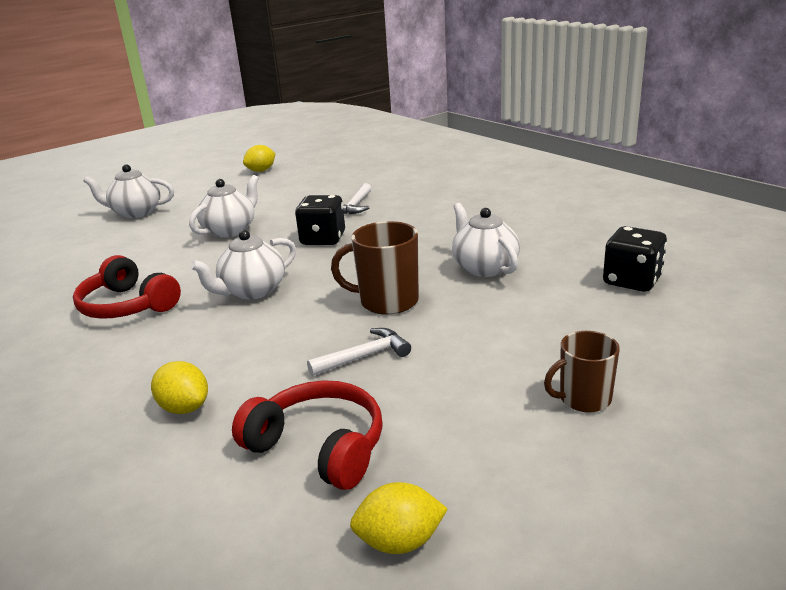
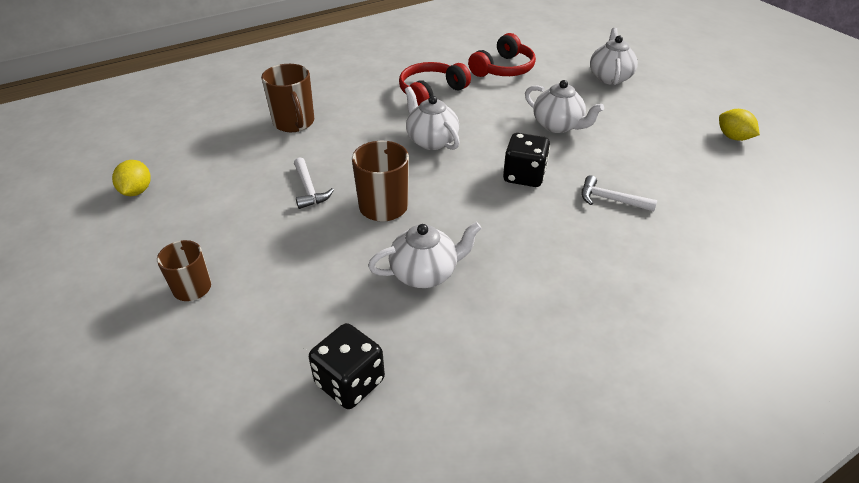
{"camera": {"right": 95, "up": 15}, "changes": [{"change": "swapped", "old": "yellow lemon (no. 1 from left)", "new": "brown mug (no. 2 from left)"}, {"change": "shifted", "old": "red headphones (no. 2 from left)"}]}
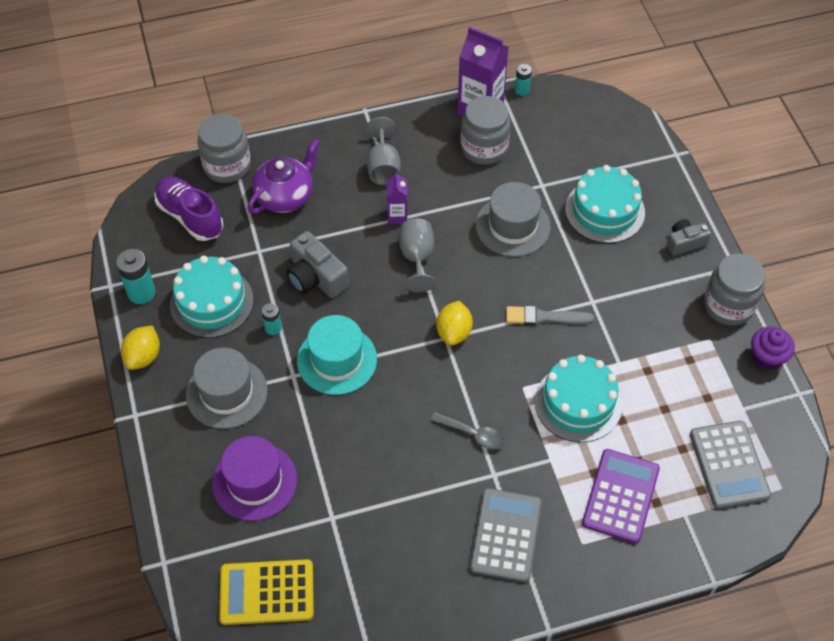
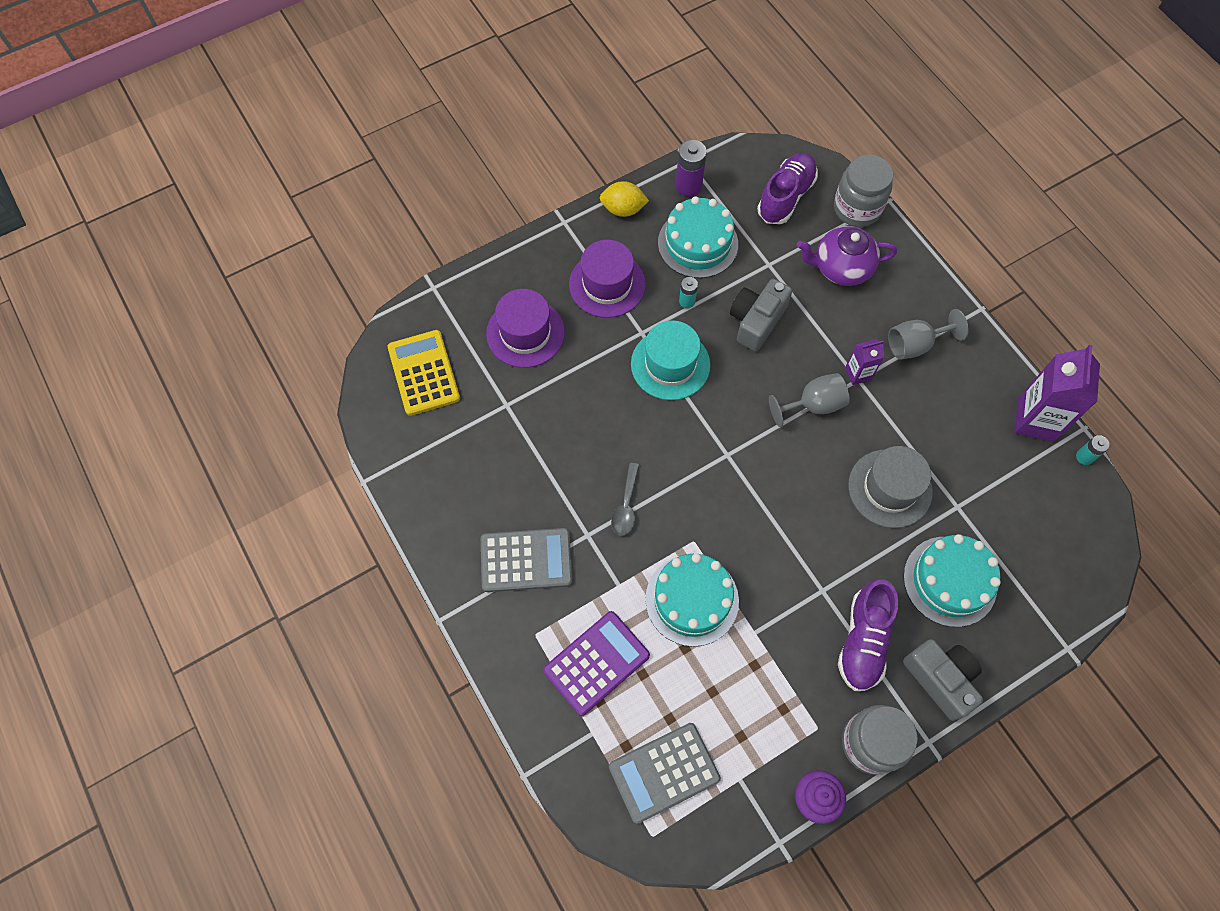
{"camera": {"right": 75, "up": 10}, "changes": [{"change": "repainted", "old": "turquoise battery (no. 1 from left)", "new": "purple battery"}, {"change": "repainted", "old": "grey hat (no. 1 from left)", "new": "purple hat (no. 2 from left)"}, {"change": "rotated", "old": "purple teapot", "degrees": 150}, {"change": "gone", "old": "yellow lemon (no. 2 from left)"}, {"change": "gone", "old": "grey jar (no. 2 from left)"}, {"change": "gone", "old": "grey brush"}, {"change": "rotated", "old": "purple calculator", "degrees": -45}, {"change": "scaled", "old": "grey camera (no. 2 from left)", "factor": 1.57}, {"change": "new", "new": "purple shoe (no. 2 from left)"}]}
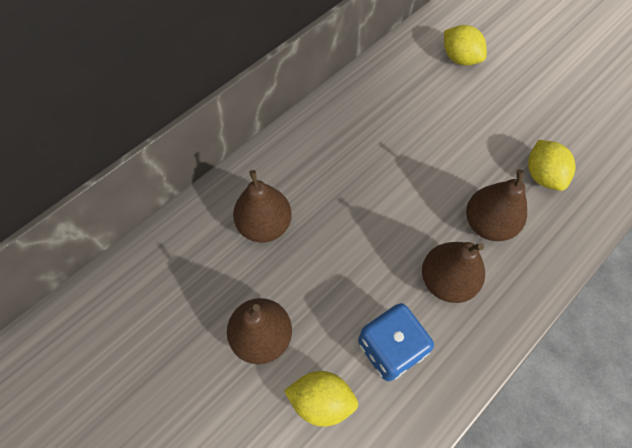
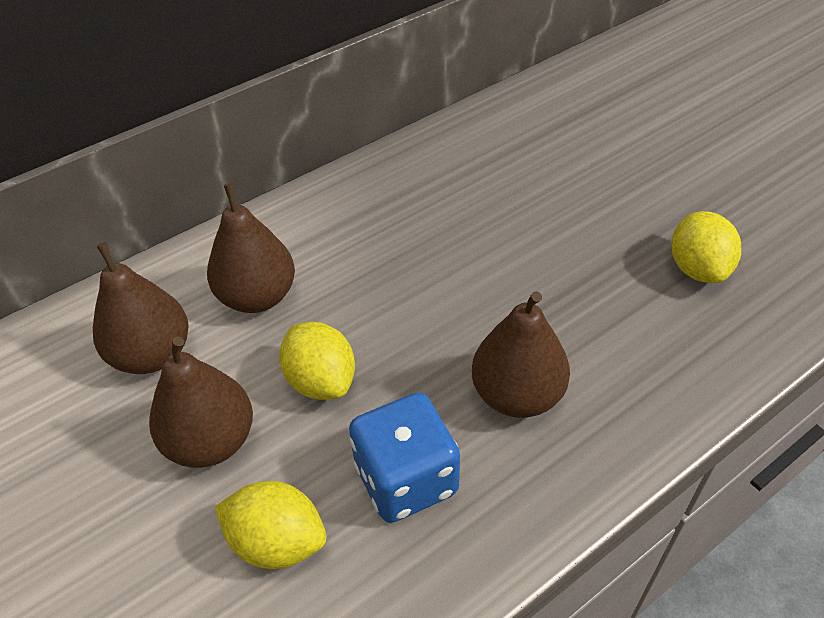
{"camera": {"right": 10, "up": -15}, "changes": [{"change": "shifted", "old": "yellow lemon (no. 2 from left)"}, {"change": "shifted", "old": "brown pear (no. 4 from left in the first image)", "new": "brown pear (no. 1 from left)"}]}
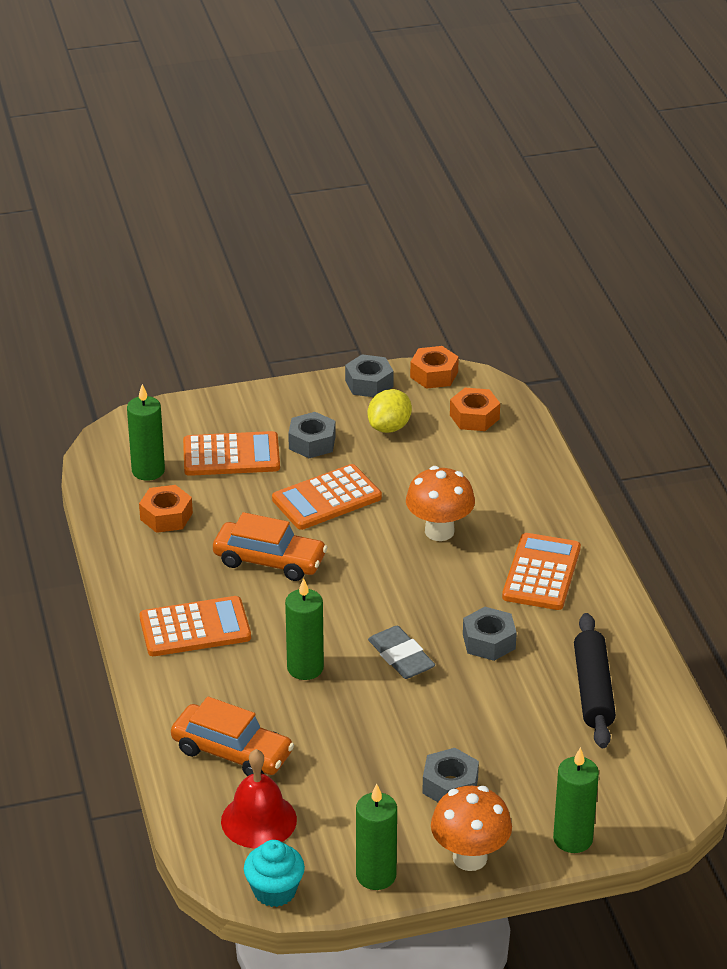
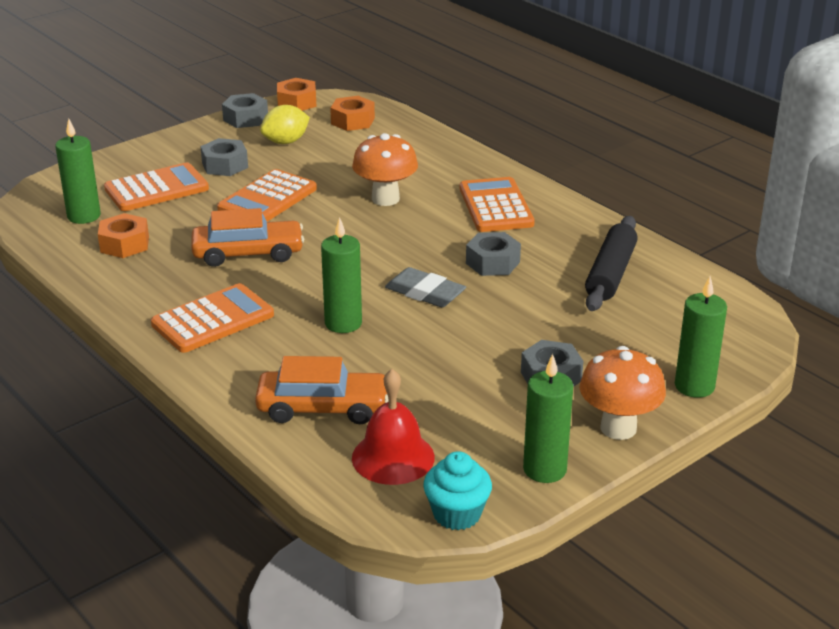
{"camera": {"right": -25, "up": -5}, "changes": [{"change": "rotated", "old": "yellow lemon", "degrees": 45}, {"change": "rotated", "old": "black rolling pin", "degrees": 45}]}
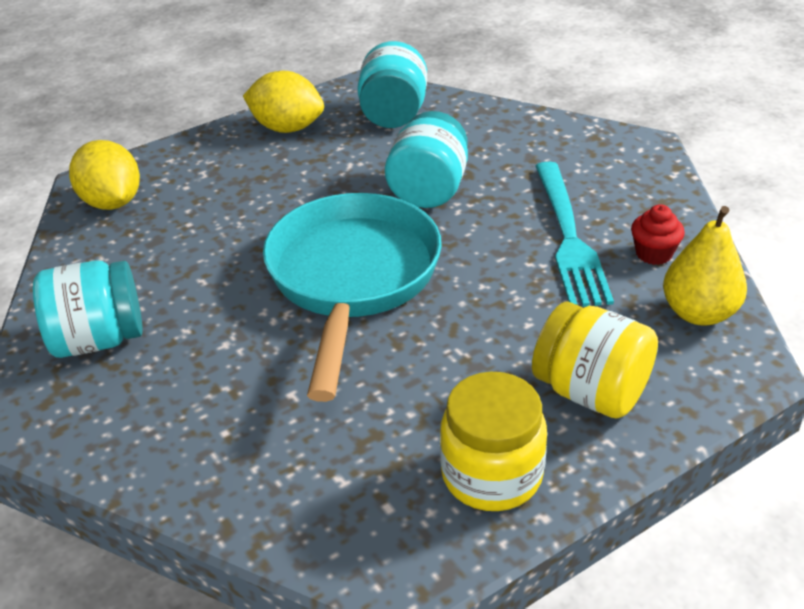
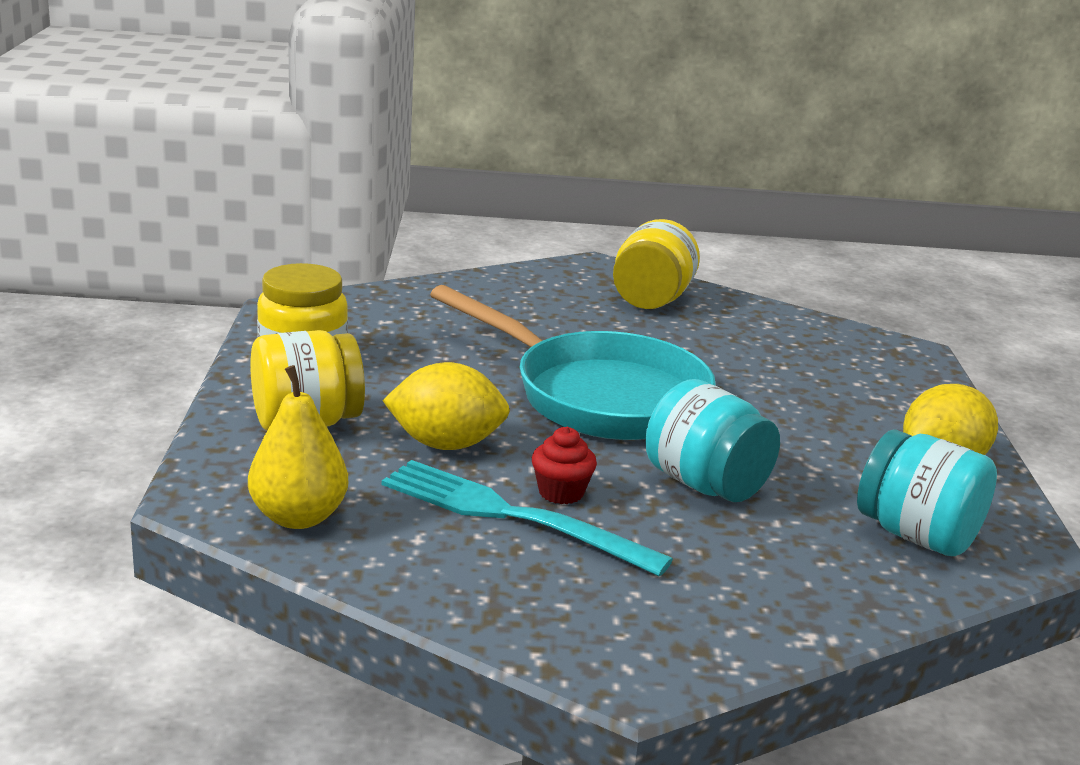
{"camera": {"right": 120, "up": -15}, "changes": [{"change": "repainted", "old": "turquoise jar (no. 1 from left)", "new": "yellow jar (no. 3 from left)"}, {"change": "shifted", "old": "yellow lemon (no. 1 from left)"}, {"change": "shifted", "old": "red cupcake"}]}
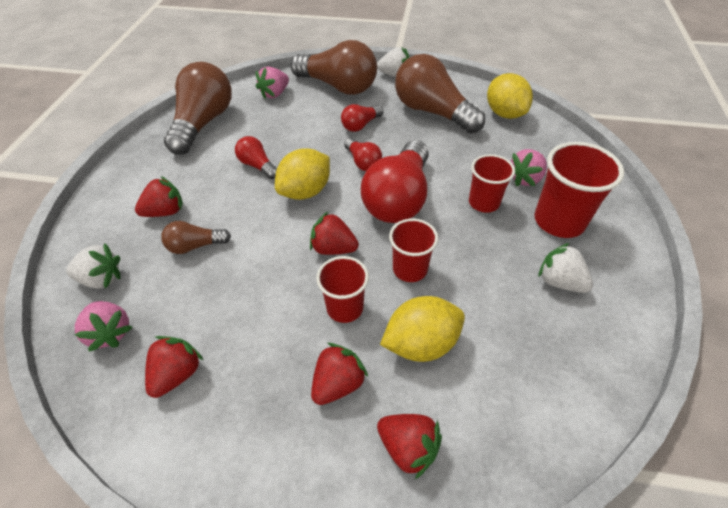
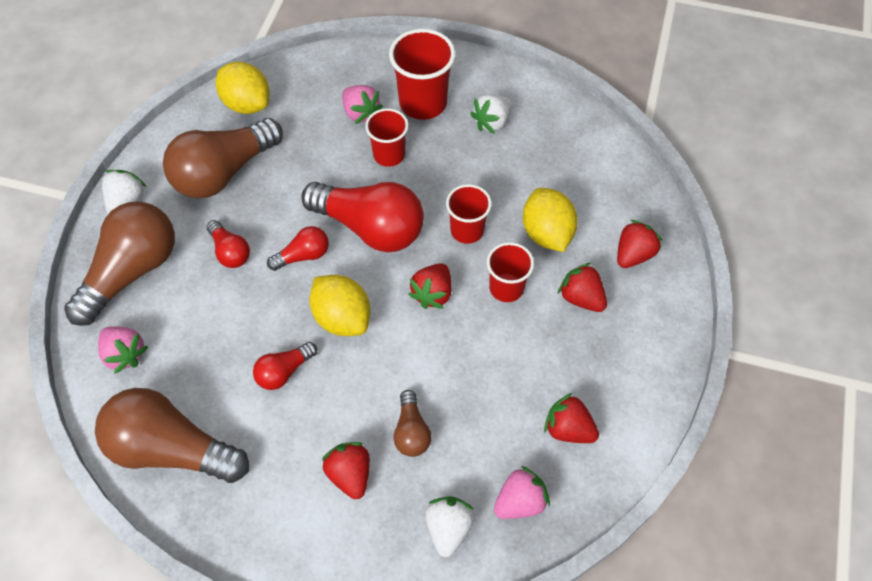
{"camera": {"right": -85, "up": 10}, "changes": [{"change": "rotated", "old": "yellow lemon (no. 3 from left in the first image)", "degrees": 60}]}
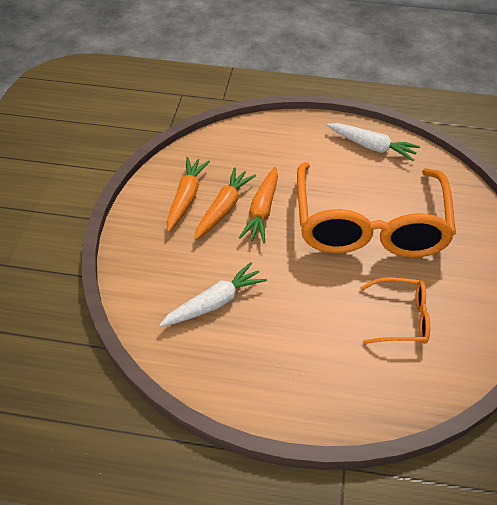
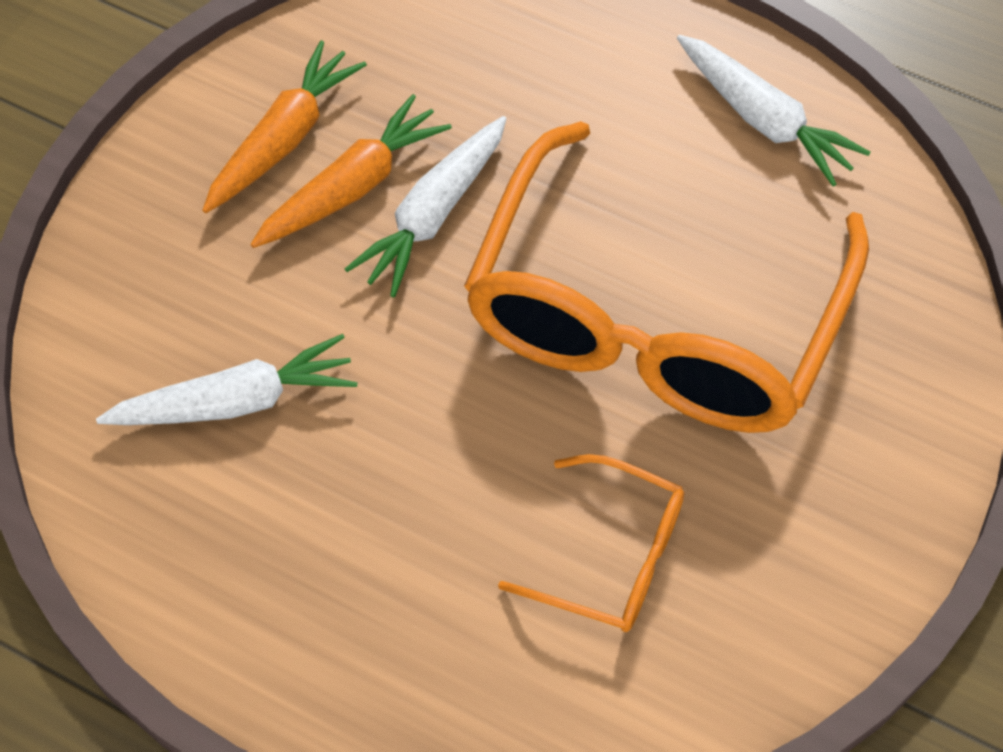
{"camera": {"right": 20, "up": 10}, "changes": [{"change": "repainted", "old": "orange carrot (no. 3 from left)", "new": "white carrot (no. 2 from left)"}]}
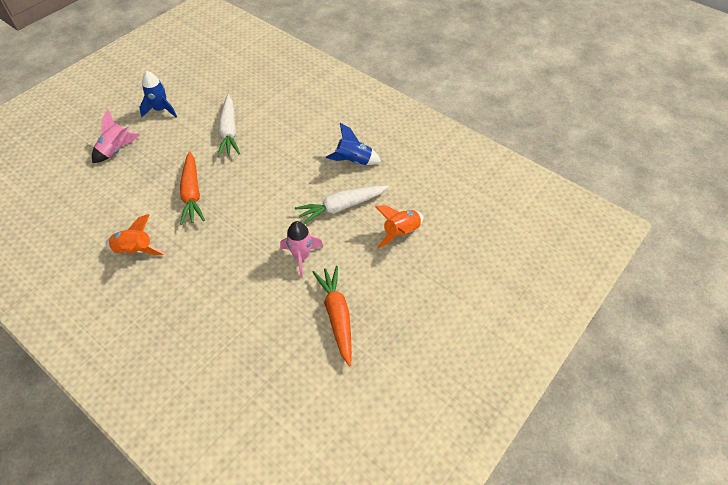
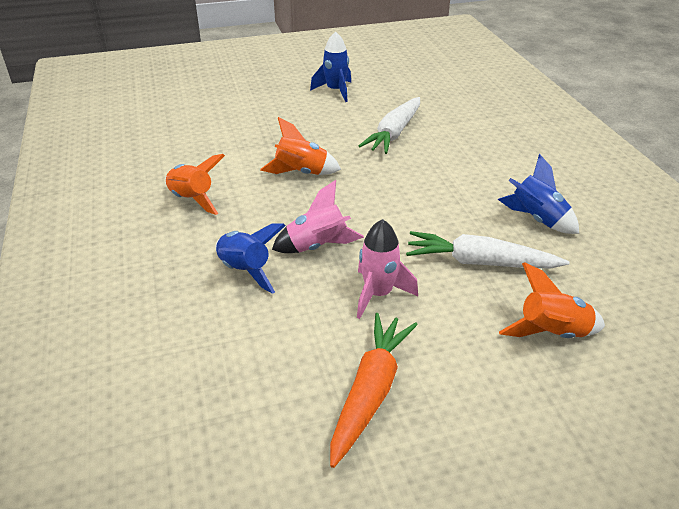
{"camera": {"right": 35, "up": -15}, "changes": [{"change": "shifted", "old": "pink rocket (no. 1 from left)"}, {"change": "swapped", "old": "orange carrot (no. 1 from left)", "new": "orange rocket (no. 2 from left)"}, {"change": "new", "new": "blue rocket (no. 1 from left)"}]}
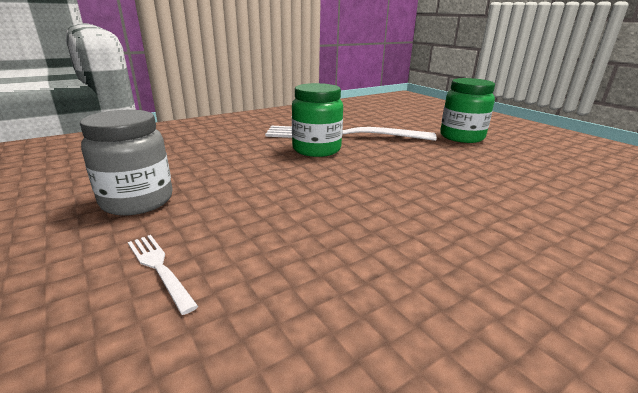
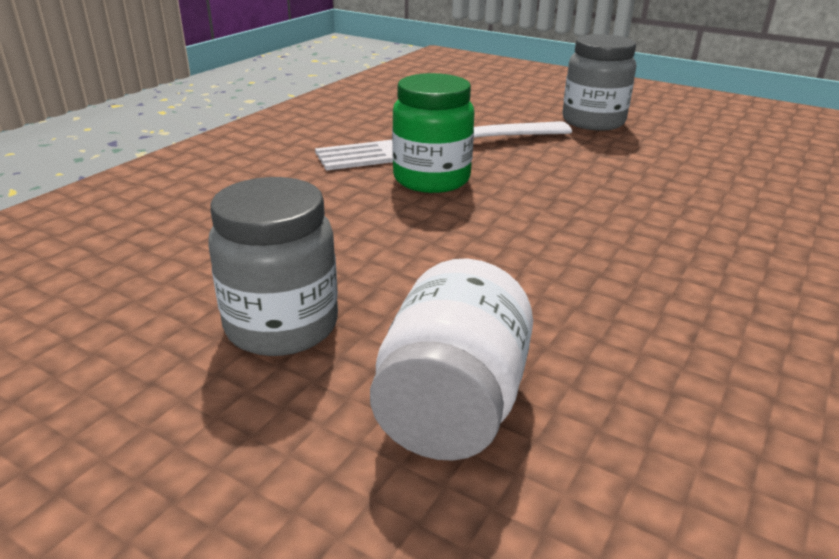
{"camera": {"right": -25, "up": 5}, "changes": [{"change": "swapped", "old": "white fork (no. 1 from left)", "new": "white jar"}, {"change": "repainted", "old": "green jar (no. 2 from left)", "new": "grey jar (no. 2 from left)"}]}
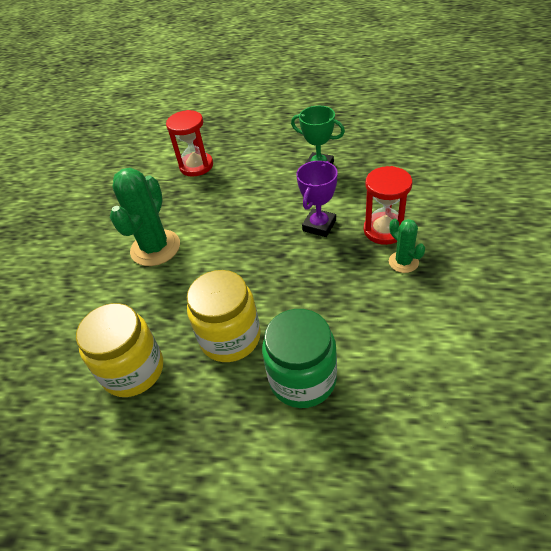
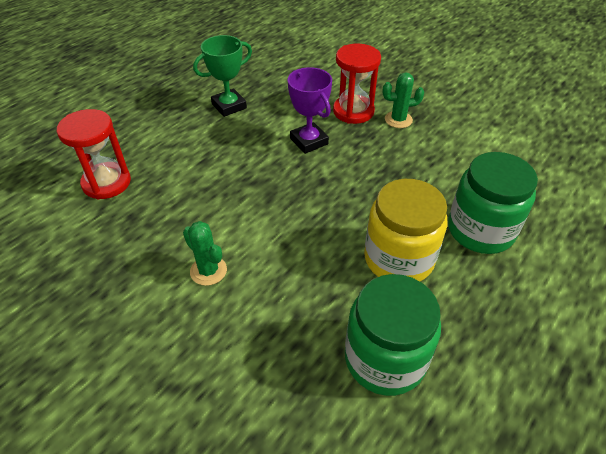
{"camera": {"right": -65, "up": 0}, "changes": [{"change": "repainted", "old": "yellow jar (no. 1 from left)", "new": "green jar (no. 1 from left)"}, {"change": "scaled", "old": "green cactus (no. 1 from left)", "factor": 0.53}]}
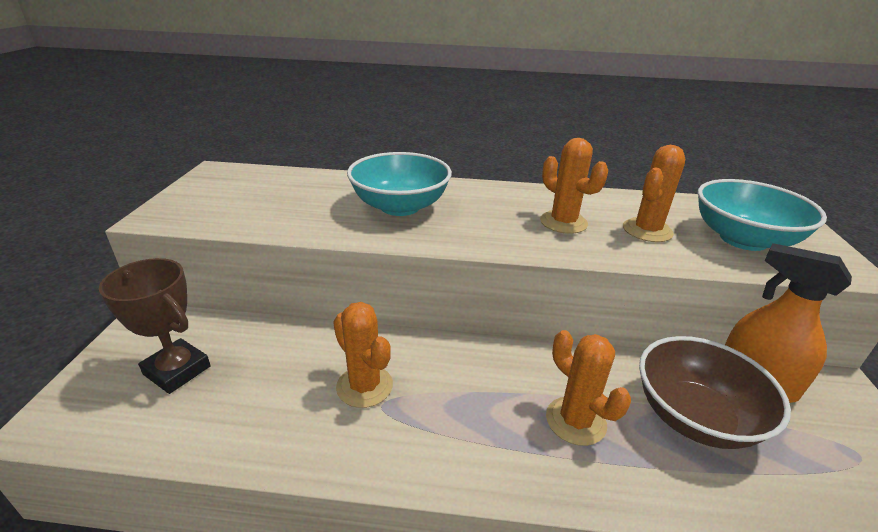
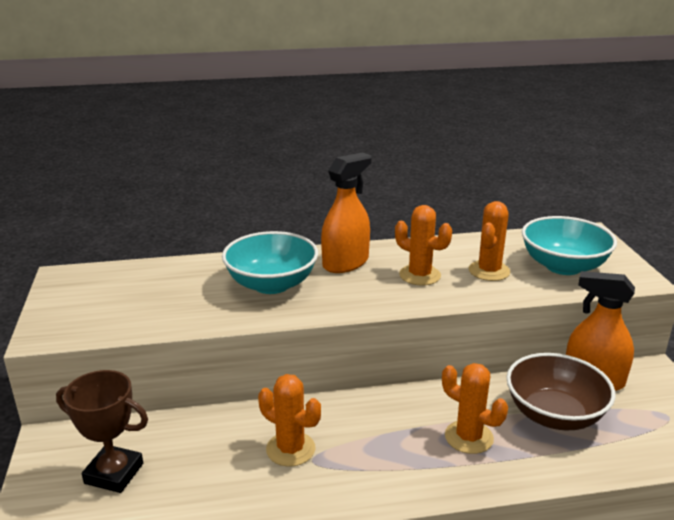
{"camera": {"right": -15, "up": -5}, "changes": [{"change": "new", "new": "orange spray bottle (no. 1 from left)"}]}
